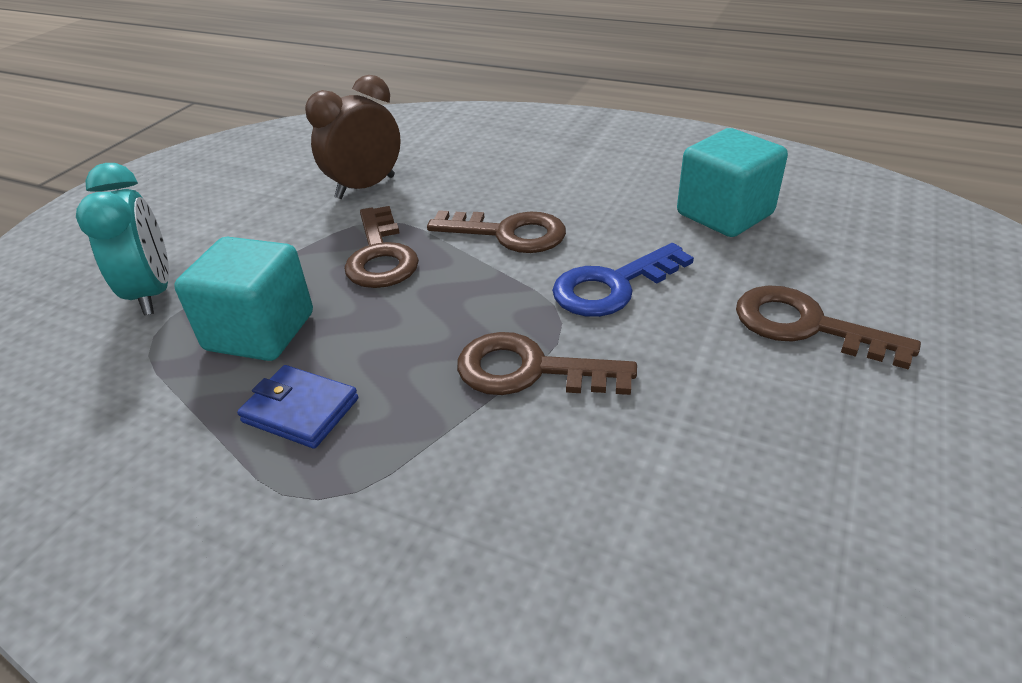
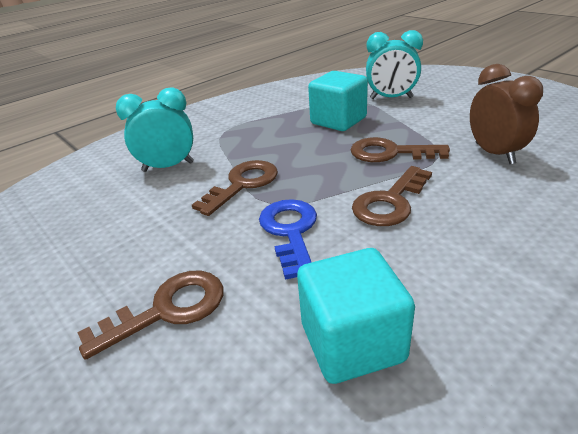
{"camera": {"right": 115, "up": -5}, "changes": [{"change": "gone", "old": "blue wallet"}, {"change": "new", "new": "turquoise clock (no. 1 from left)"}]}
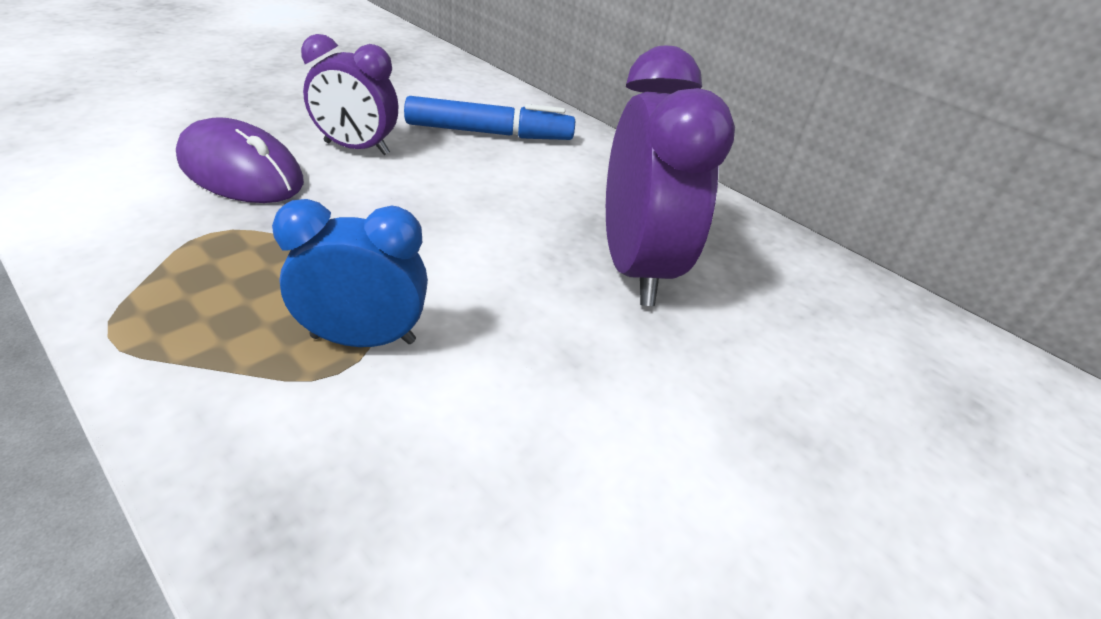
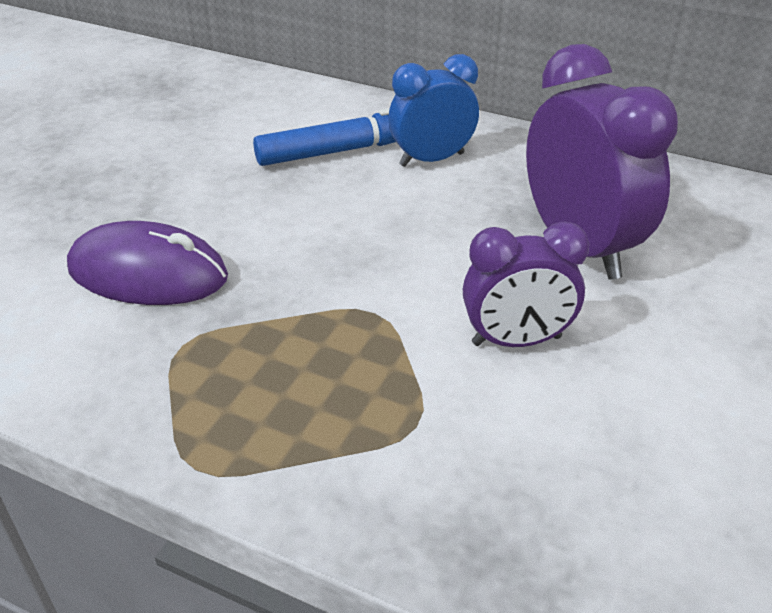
{"camera": {"right": -15, "up": 0}, "changes": [{"change": "shifted", "old": "blue clock"}, {"change": "shifted", "old": "purple clock (no. 1 from left)"}]}
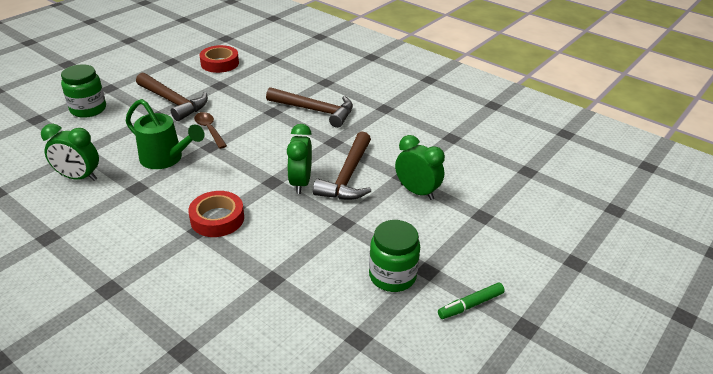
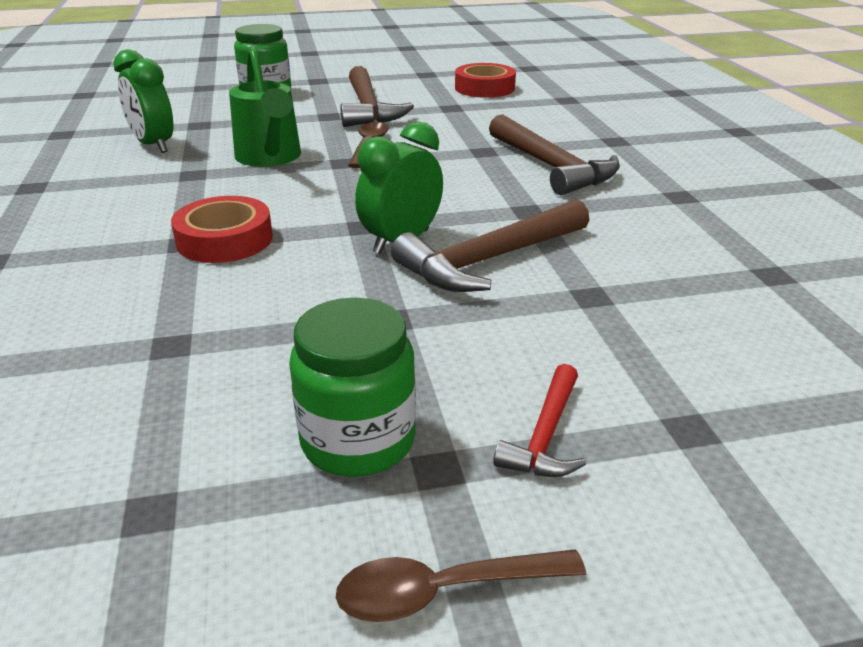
{"camera": {"right": 40, "up": -5}, "changes": [{"change": "gone", "old": "green clock (no. 3 from left)"}, {"change": "swapped", "old": "green marker", "new": "brown spoon (no. 2 from left)"}, {"change": "new", "new": "red hammer"}]}
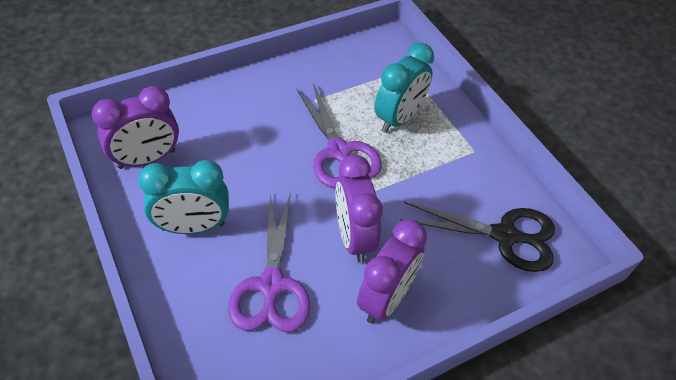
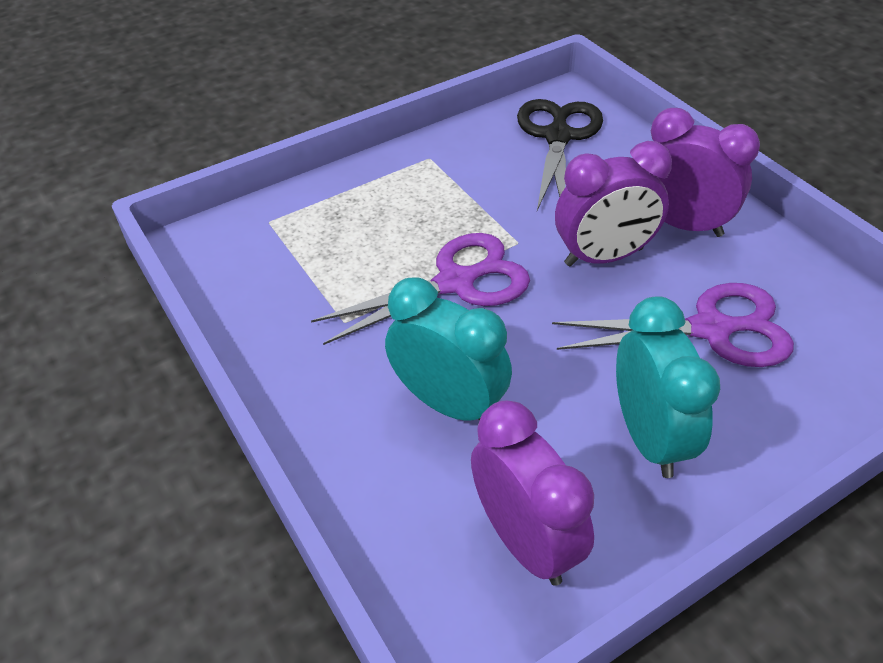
{"camera": {"right": -90, "up": -5}, "changes": [{"change": "shifted", "old": "turquoise clock (no. 2 from left in the first image)", "new": "turquoise clock (no. 1 from left)"}]}
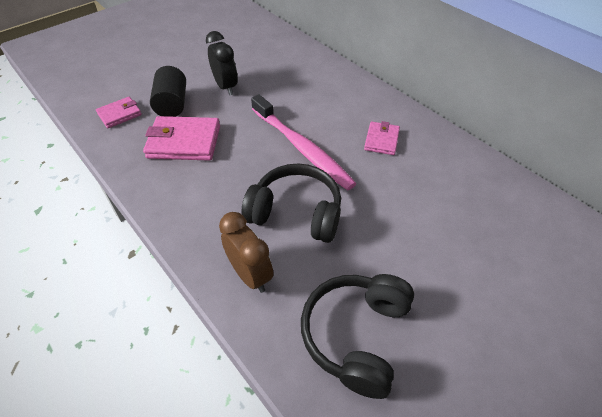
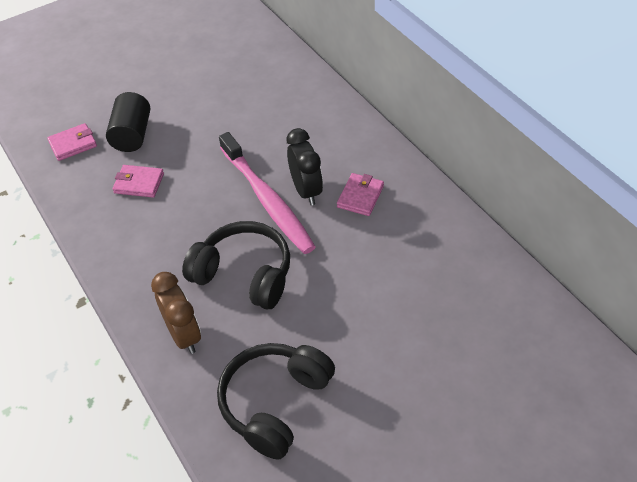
{"camera": {"right": 10, "up": 0}, "changes": [{"change": "scaled", "old": "pink wallet (no. 2 from left)", "factor": 0.59}, {"change": "shifted", "old": "black clock"}]}
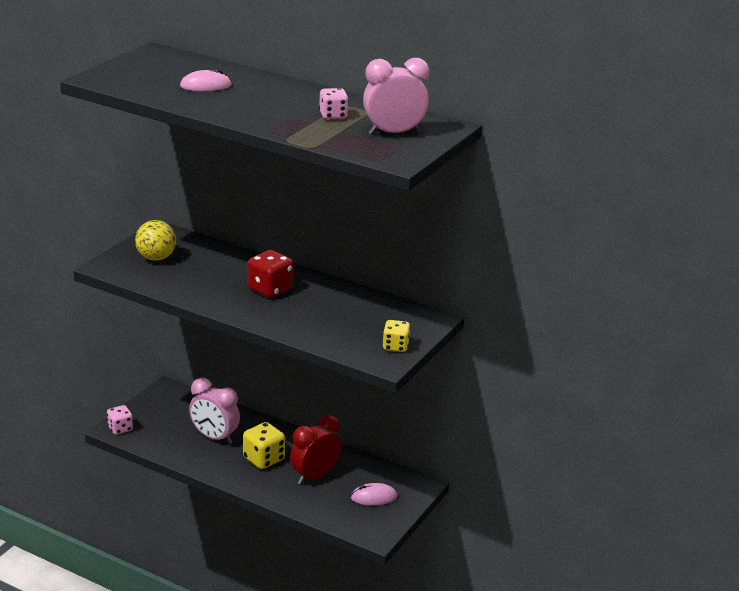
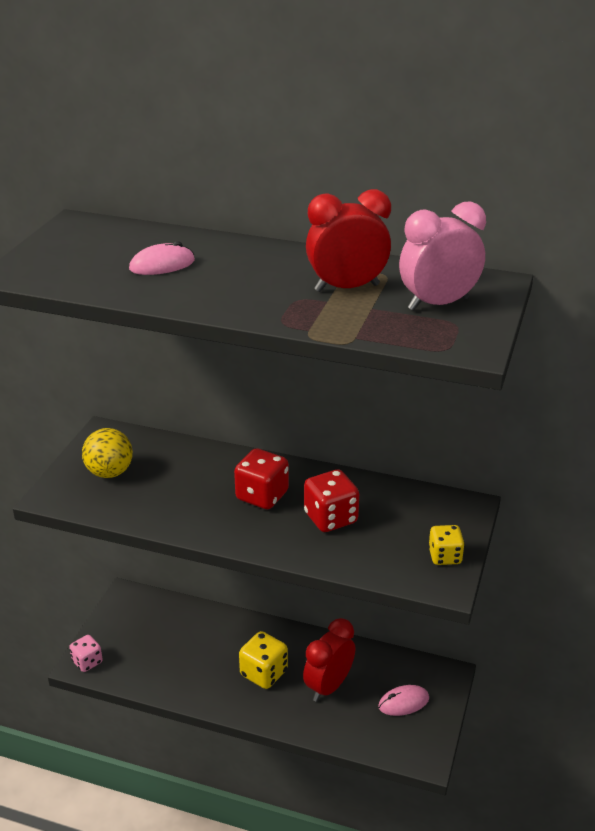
{"camera": {"right": -10, "up": 5}, "changes": [{"change": "gone", "old": "pink clock (no. 1 from left)"}, {"change": "swapped", "old": "pink dice (no. 2 from left)", "new": "red clock (no. 2 from left)"}, {"change": "new", "new": "red dice (no. 2 from left)"}]}
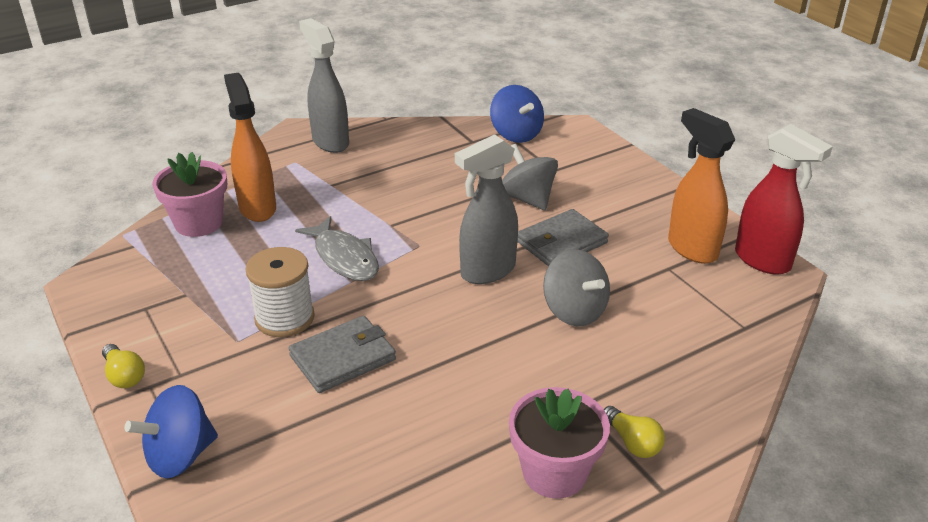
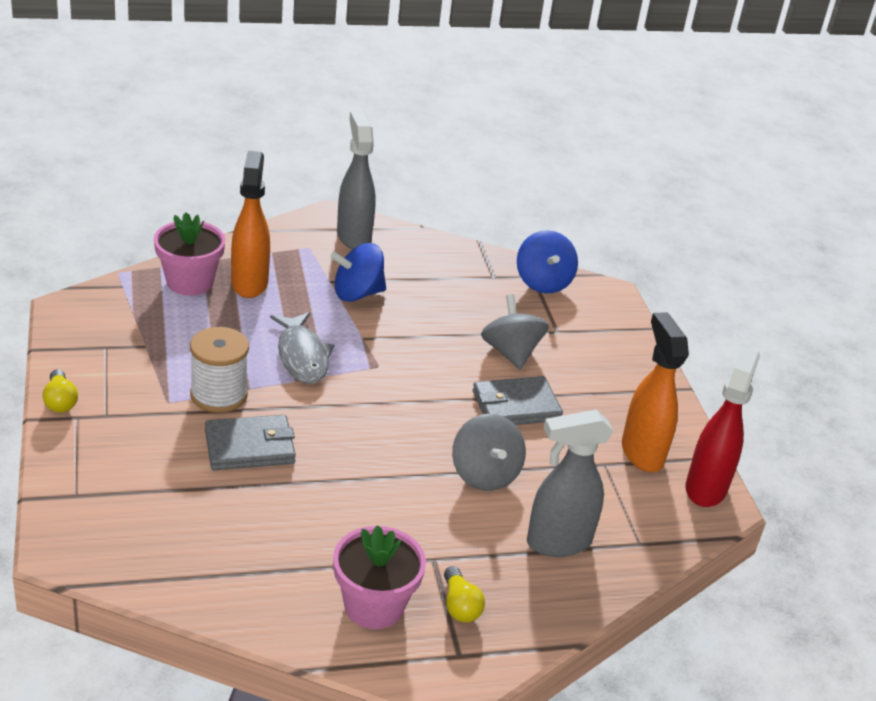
{"camera": {"right": 15, "up": 0}, "changes": [{"change": "shifted", "old": "blue spinning top (no. 1 from left)"}, {"change": "shifted", "old": "grey spray bottle (no. 2 from left)"}, {"change": "rotated", "old": "red spray bottle", "degrees": -135}]}
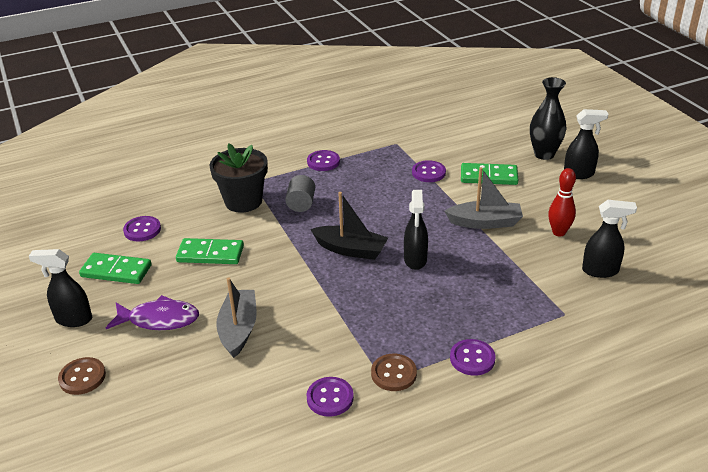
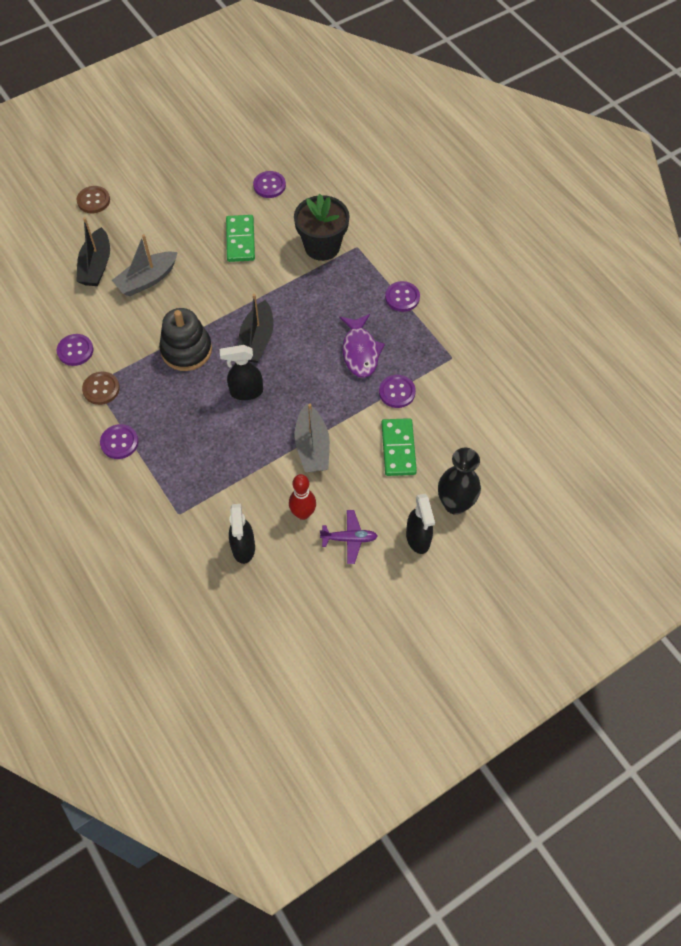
{"camera": {"right": 80, "up": 25}, "changes": [{"change": "gone", "old": "black spray bottle (no. 1 from left)"}, {"change": "gone", "old": "green domino (no. 1 from left)"}, {"change": "shifted", "old": "purple fish"}, {"change": "rotated", "old": "grey boat (no. 1 from left)", "degrees": 150}, {"change": "gone", "old": "grey cylinder"}, {"change": "new", "new": "black boat (no. 1 from left)"}, {"change": "new", "new": "black stacking toy"}, {"change": "new", "new": "purple plane"}]}
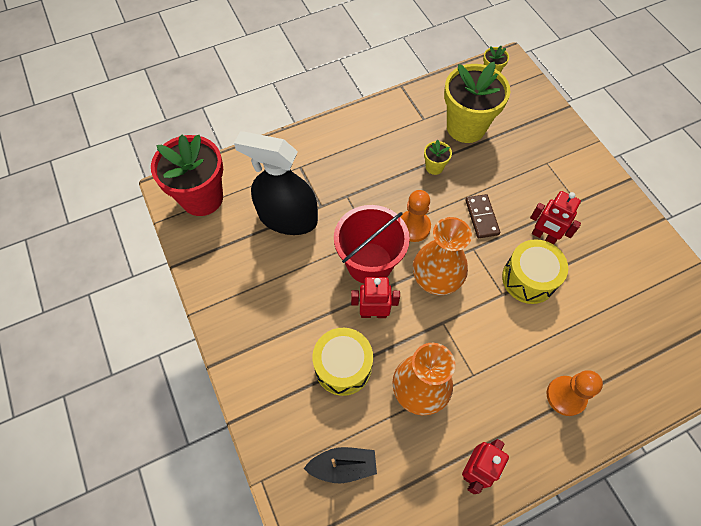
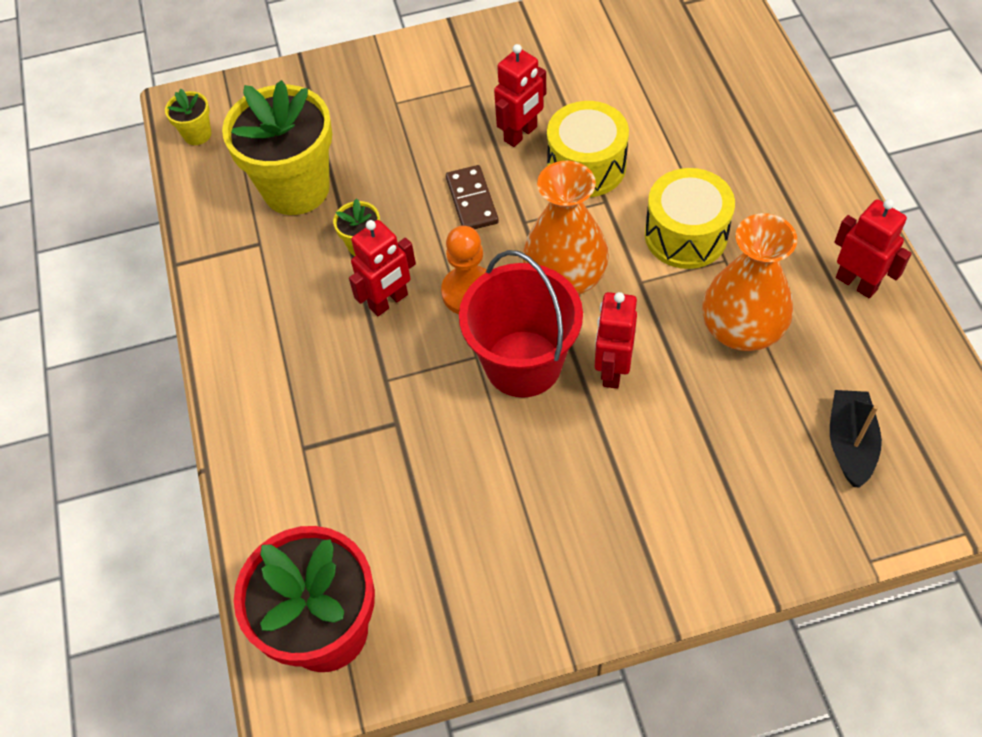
{"camera": {"right": -75, "up": -5}, "changes": [{"change": "gone", "old": "black spray bottle"}, {"change": "shifted", "old": "yellow drum (no. 1 from left in the first image)", "new": "yellow drum (no. 2 from left)"}, {"change": "rotated", "old": "brown domino", "degrees": 75}, {"change": "gone", "old": "orange pawn (no. 2 from left)"}, {"change": "new", "new": "red robot (no. 1 from left)"}]}
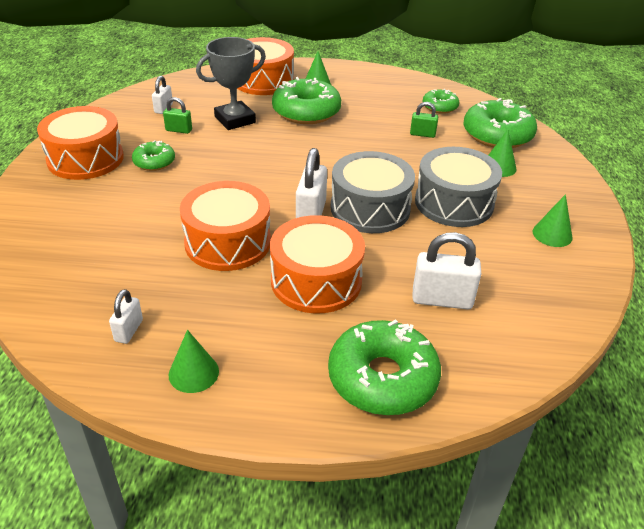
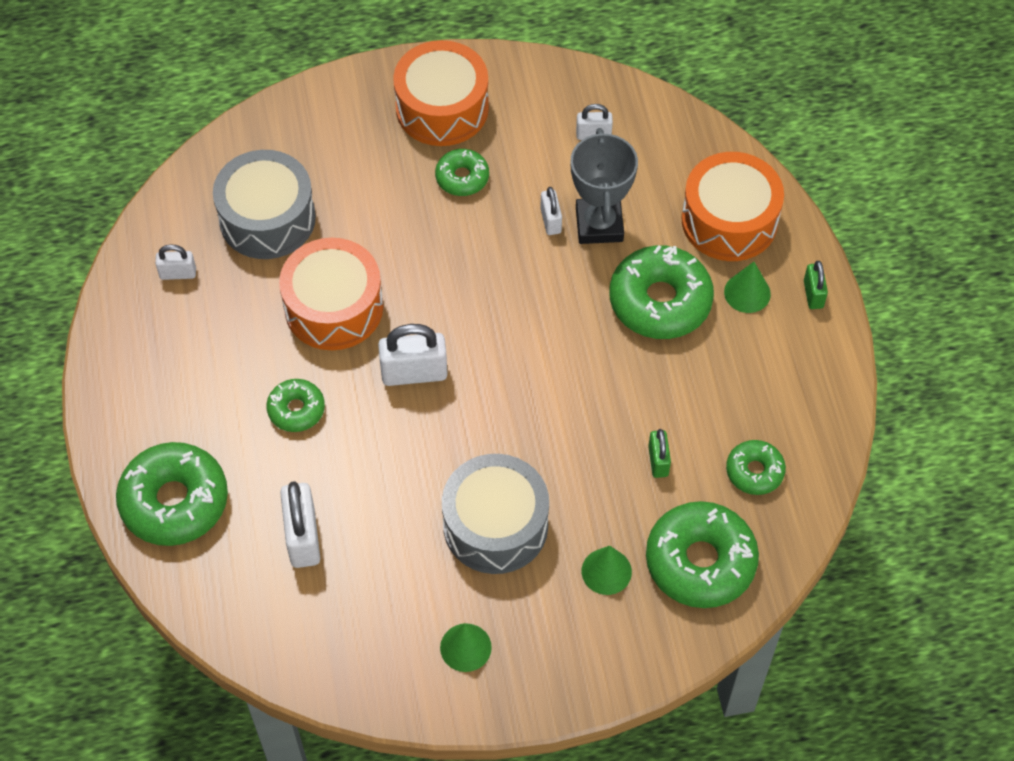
{"camera": {"right": 75, "up": 20}, "changes": [{"change": "shifted", "old": "green padlock (no. 1 from left in the first image)", "new": "green padlock (no. 2 from left)"}, {"change": "gone", "old": "green cone (no. 1 from left)"}, {"change": "rotated", "old": "grey trophy", "degrees": 45}, {"change": "swapped", "old": "orange drum (no. 4 from left)", "new": "green donut (no. 2 from left)"}, {"change": "shifted", "old": "grey drum (no. 1 from left)"}, {"change": "new", "new": "white padlock (no. 4 from left)"}]}
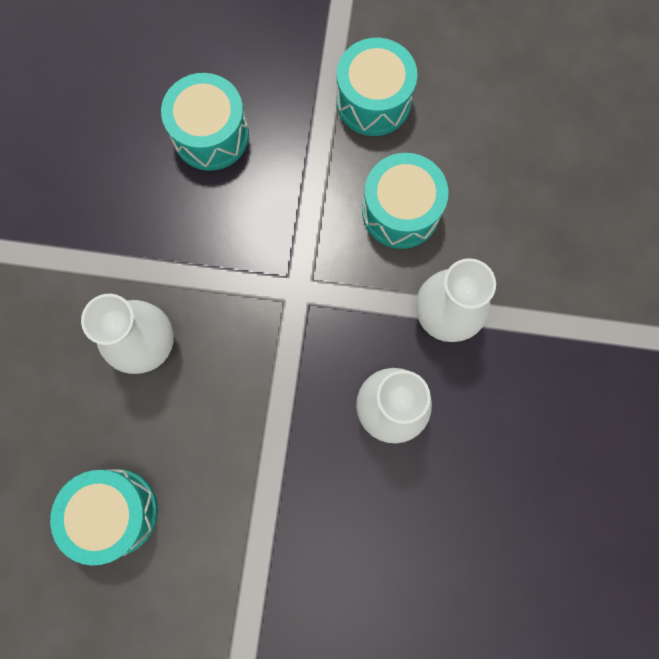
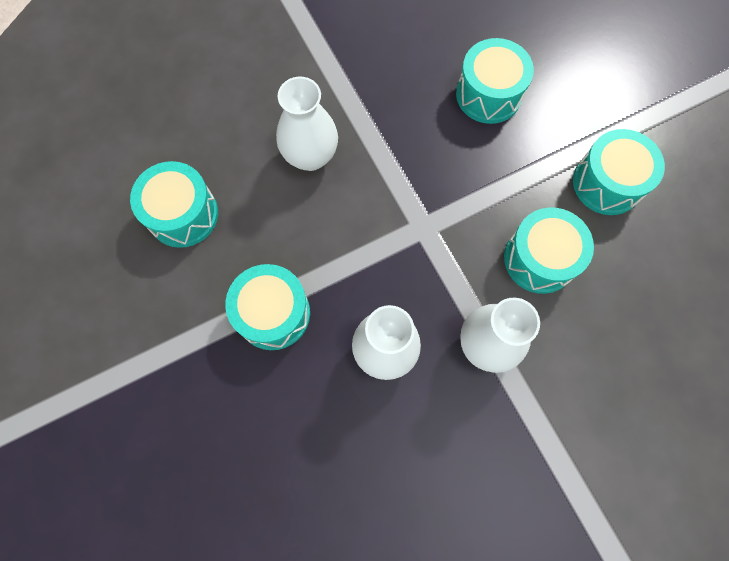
{"camera": {"right": 55, "up": -5}, "changes": [{"change": "new", "new": "turquoise drum (no. 2 from left)"}]}
